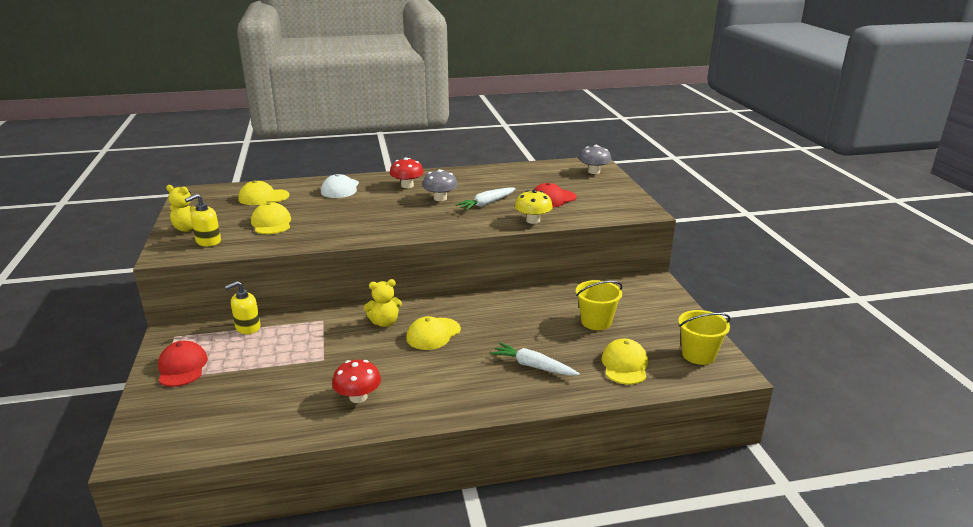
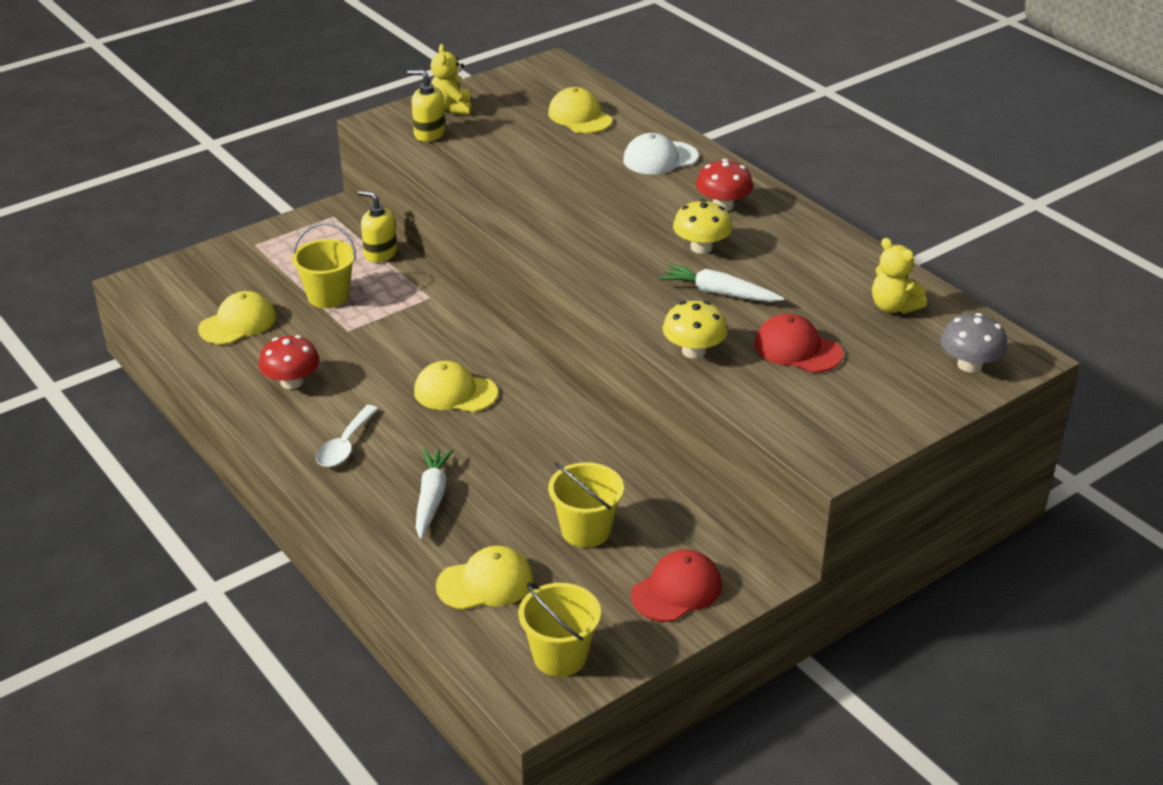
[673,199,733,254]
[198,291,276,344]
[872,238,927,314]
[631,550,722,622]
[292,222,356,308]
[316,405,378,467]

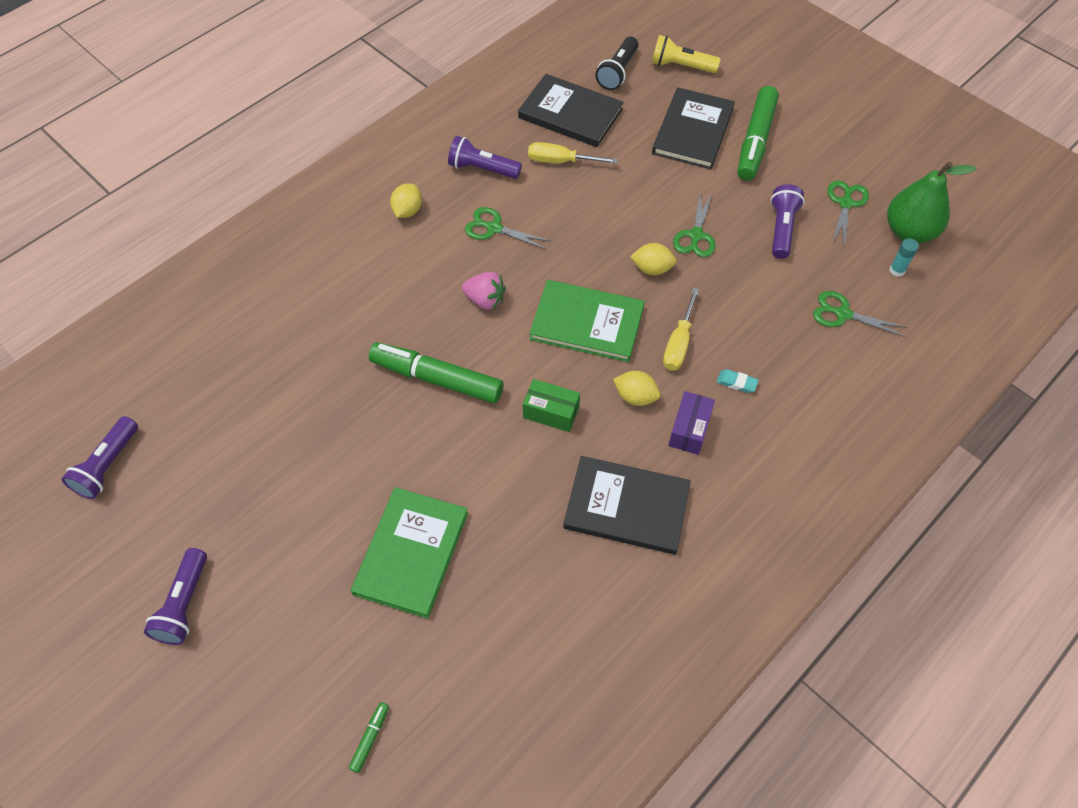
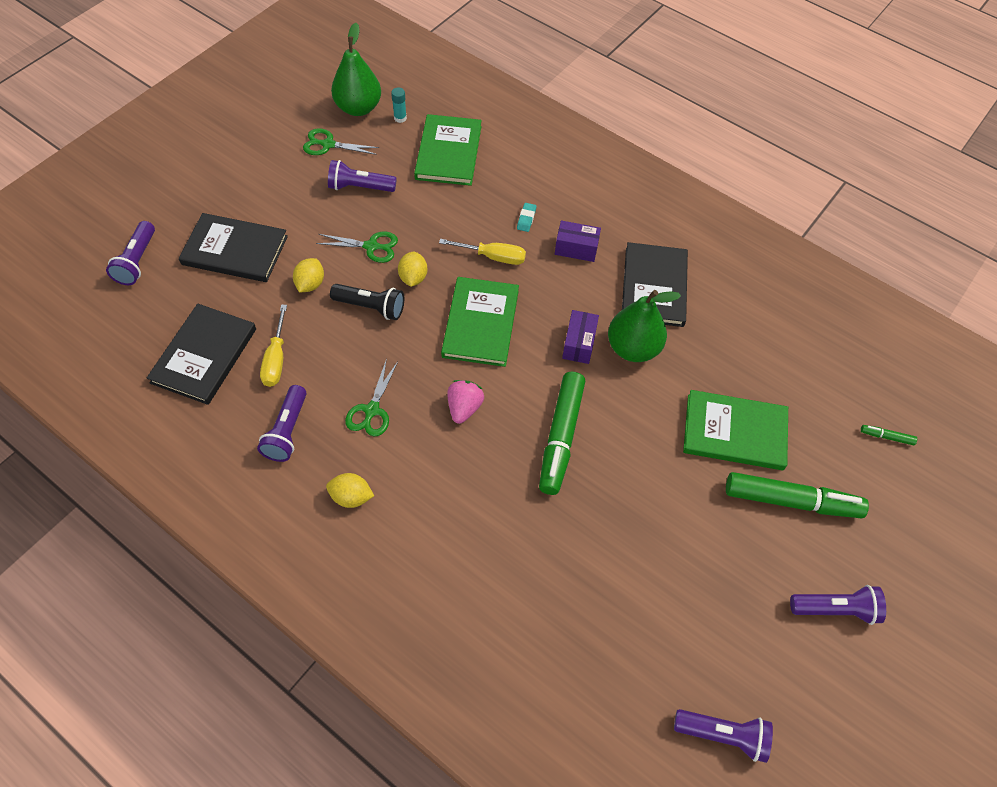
[106,221,155,285]
[330,284,404,320]
[726,472,869,518]
[414,114,482,186]
[293,258,324,292]
[562,310,599,364]
[608,290,681,362]

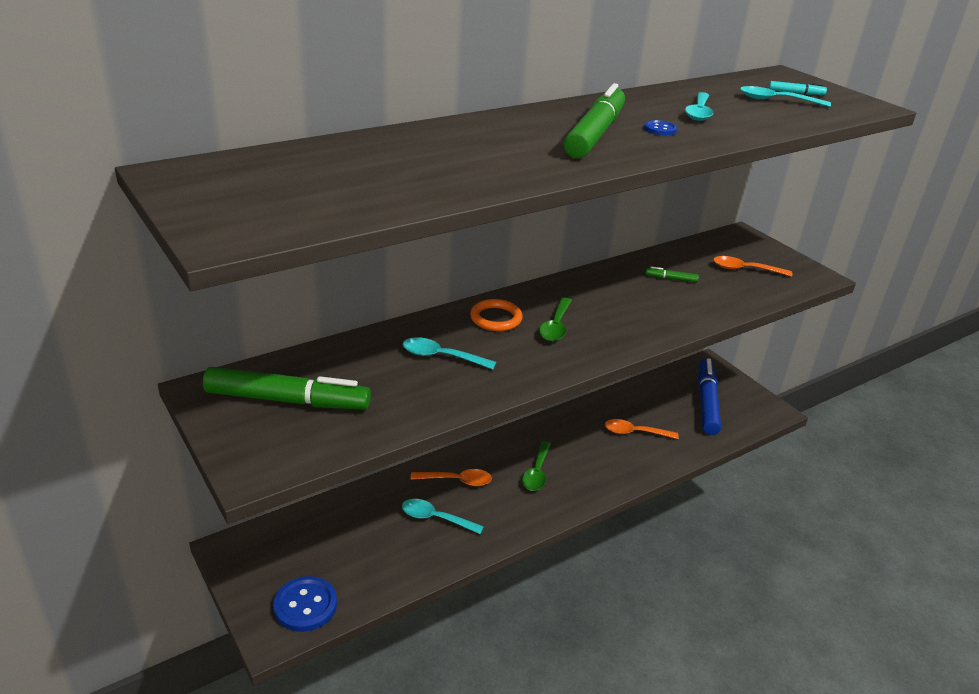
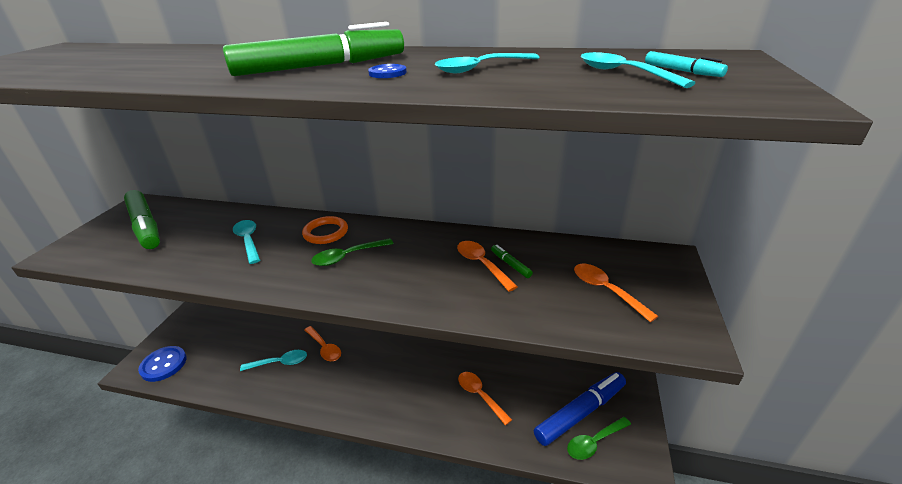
[567,417,631,460]
[240,350,307,371]
[457,241,518,292]

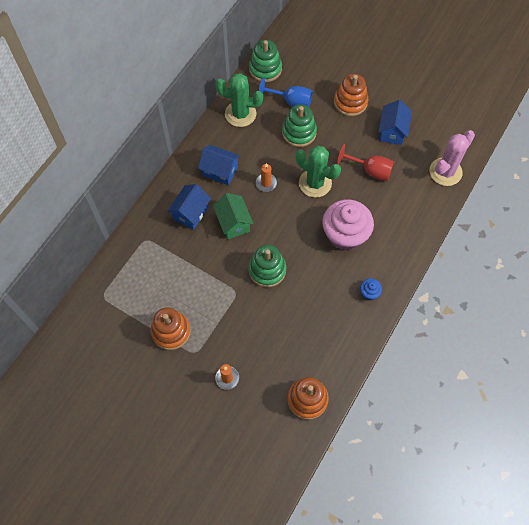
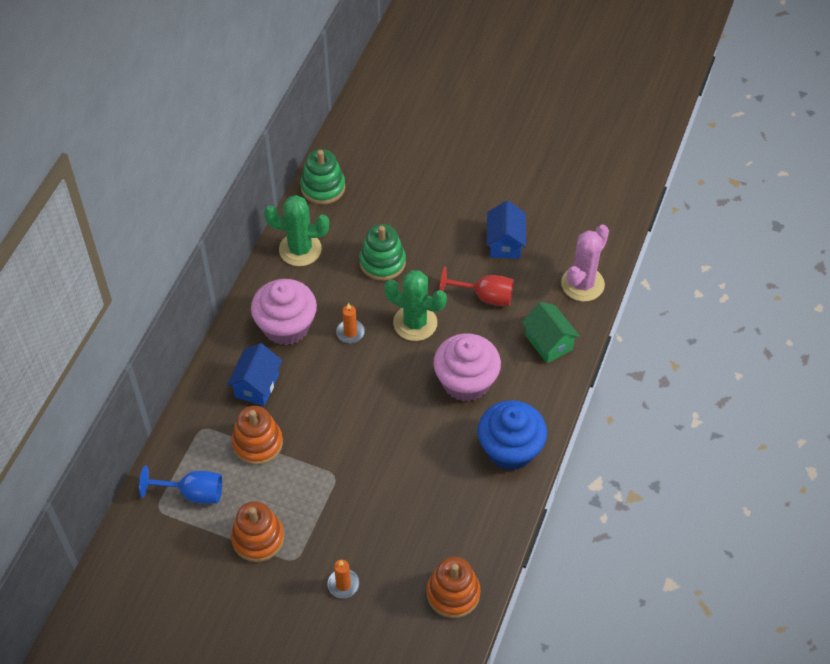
[232,406,283,465]
[139,466,222,504]
[251,279,317,345]
[522,302,580,363]
[249,245,286,287] (first image)
[478,400,547,471]

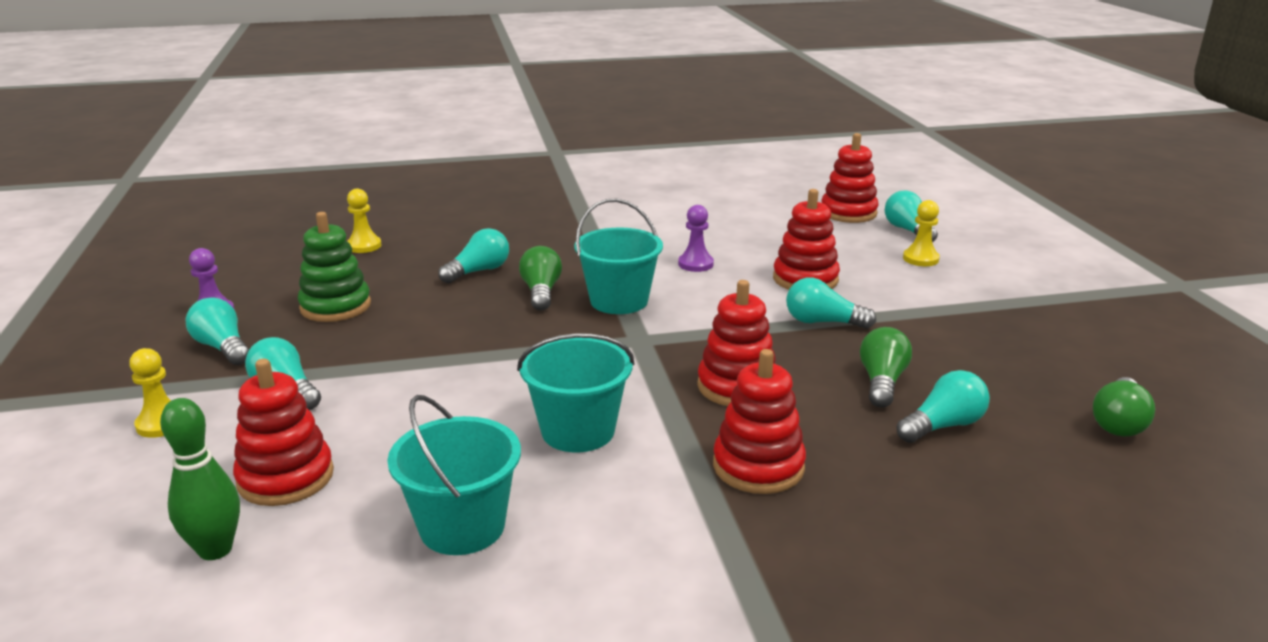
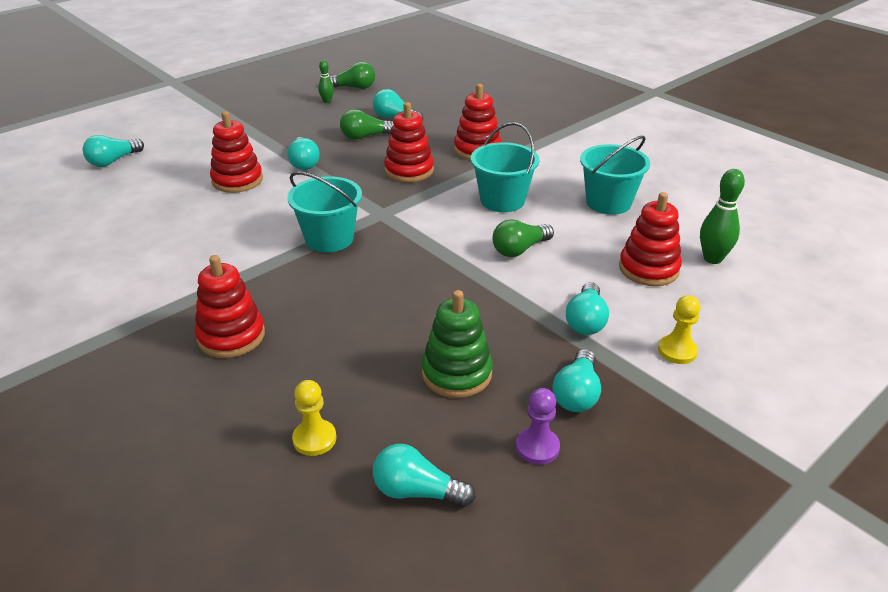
[195,255,265,358]
[903,200,940,266] (first image)
[678,205,714,272] (first image)
[373,444,476,507]
[493,219,554,257]
[318,60,334,103]

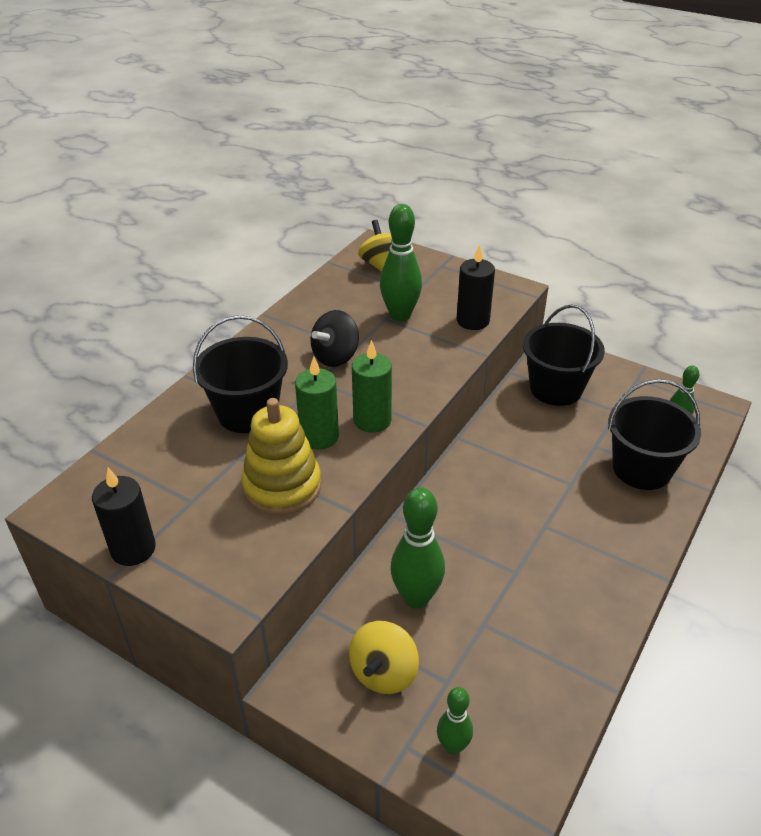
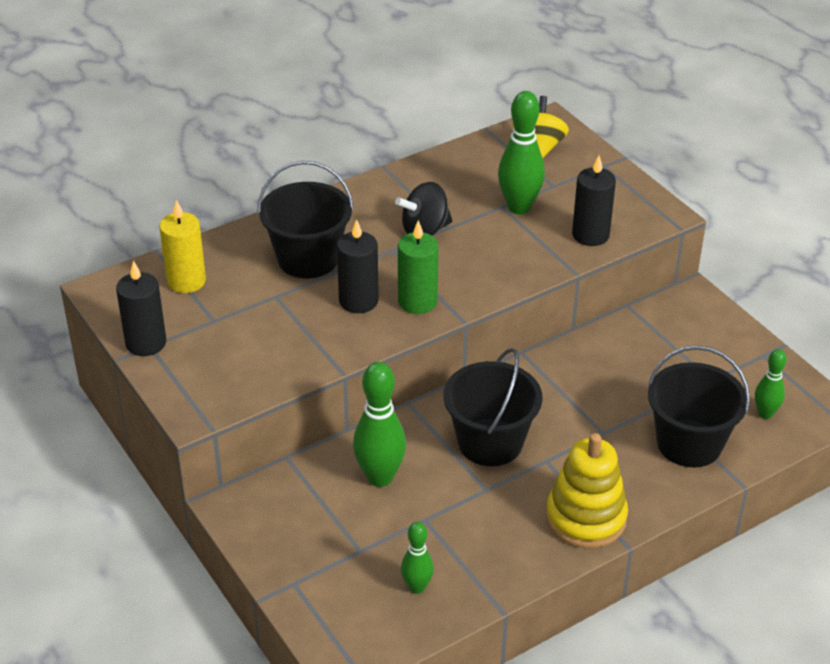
[443,348,543,466]
[337,219,379,313]
[546,433,628,548]
[349,621,419,694] (first image)
[401,522,434,594]
[159,200,206,293]

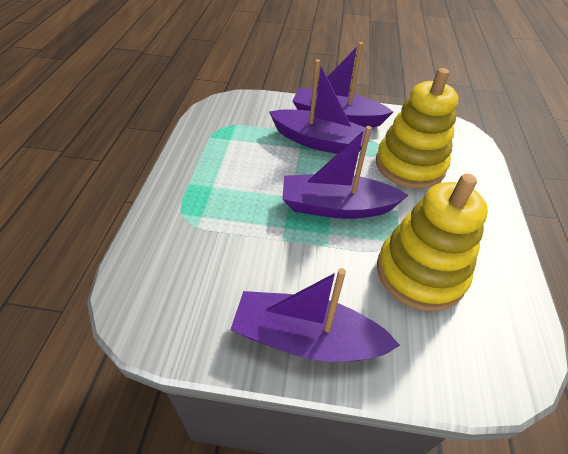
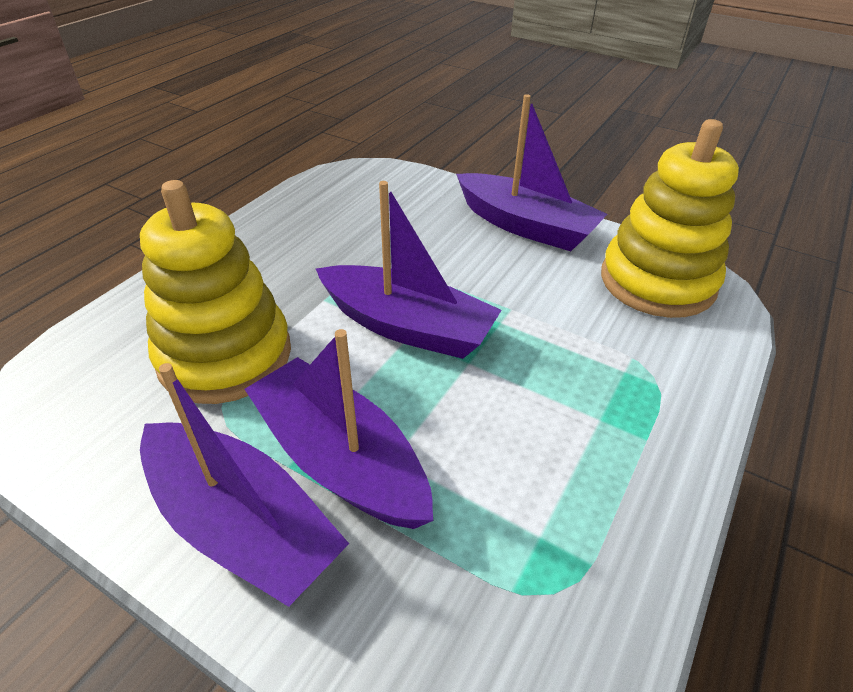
[601,119,739,318]

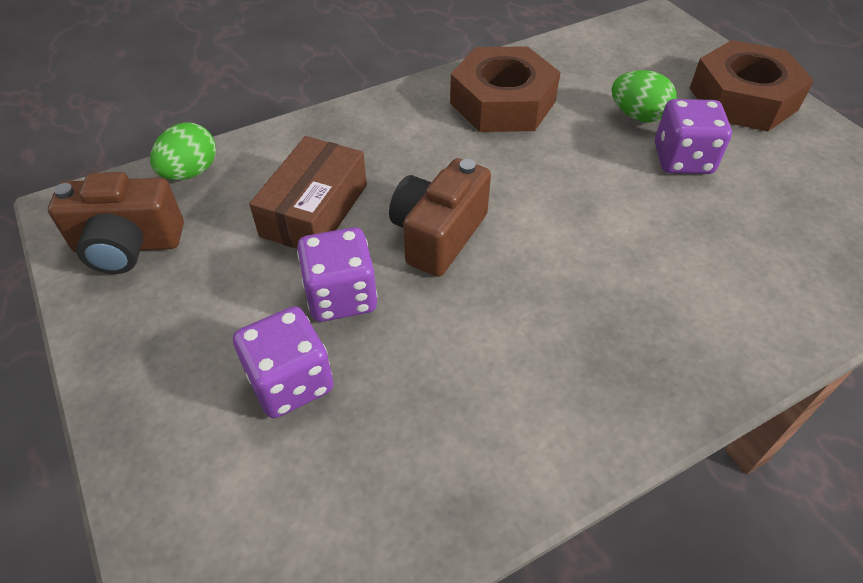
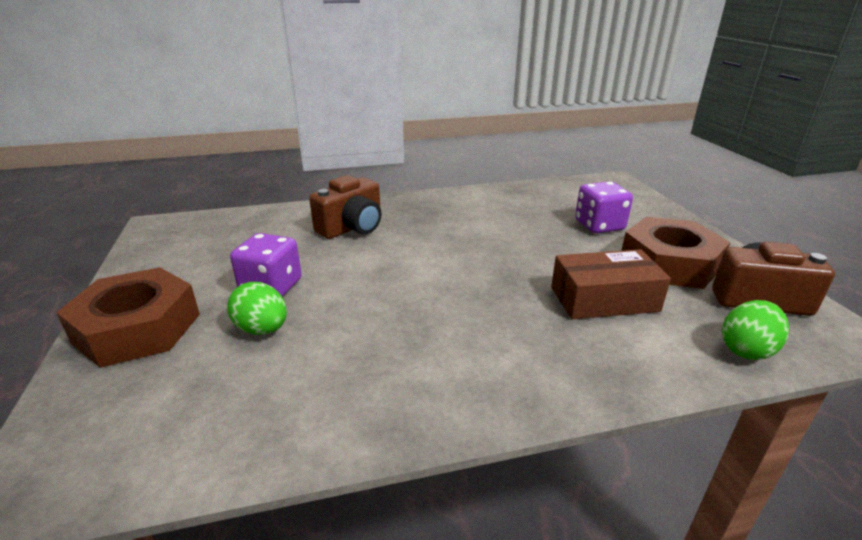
[621,217,731,289]
[551,249,671,319]
[309,175,381,239]
[297,227,377,322] (first image)

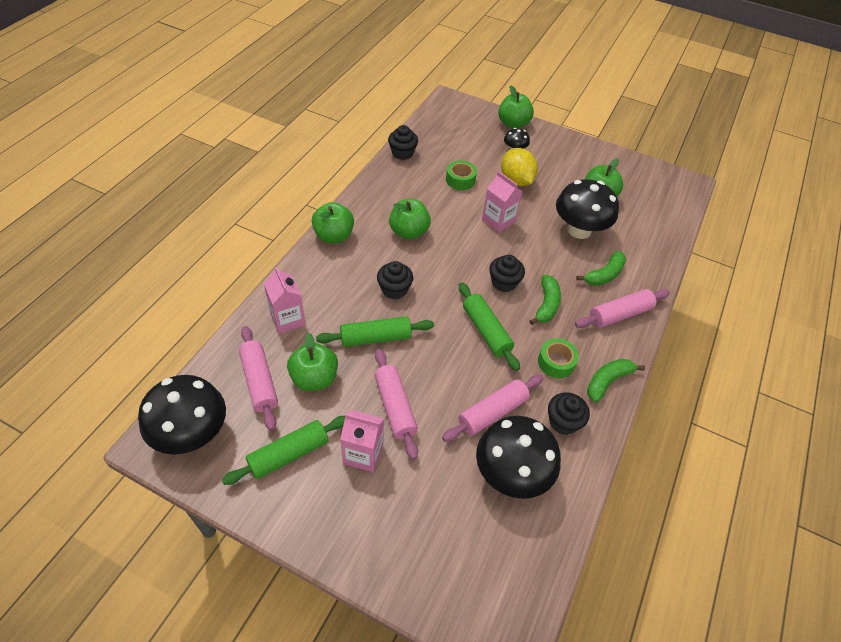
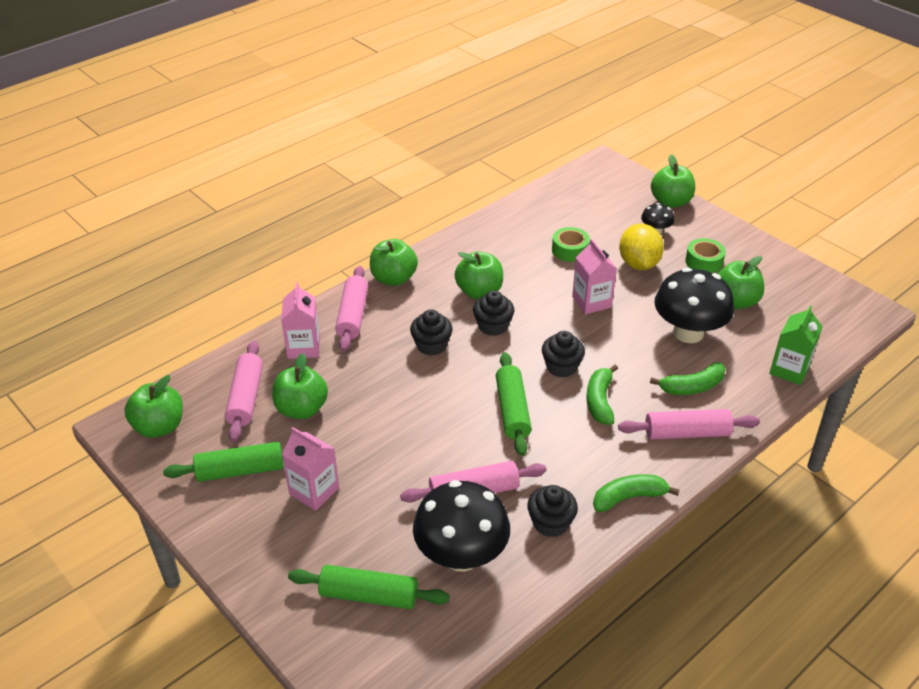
[473,291,514,336]
[586,365,618,425]
[288,565,450,609]
[685,238,726,273]
[335,266,368,352]
[124,375,183,438]
[769,305,823,385]

